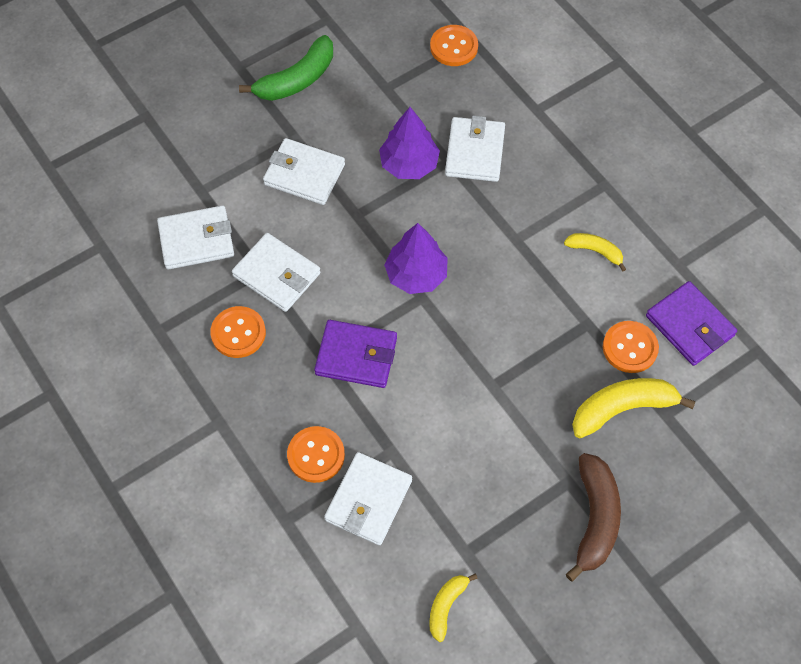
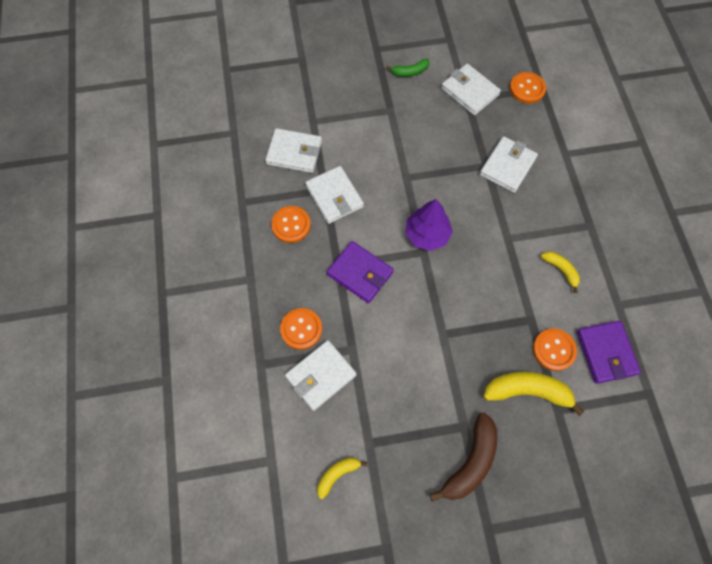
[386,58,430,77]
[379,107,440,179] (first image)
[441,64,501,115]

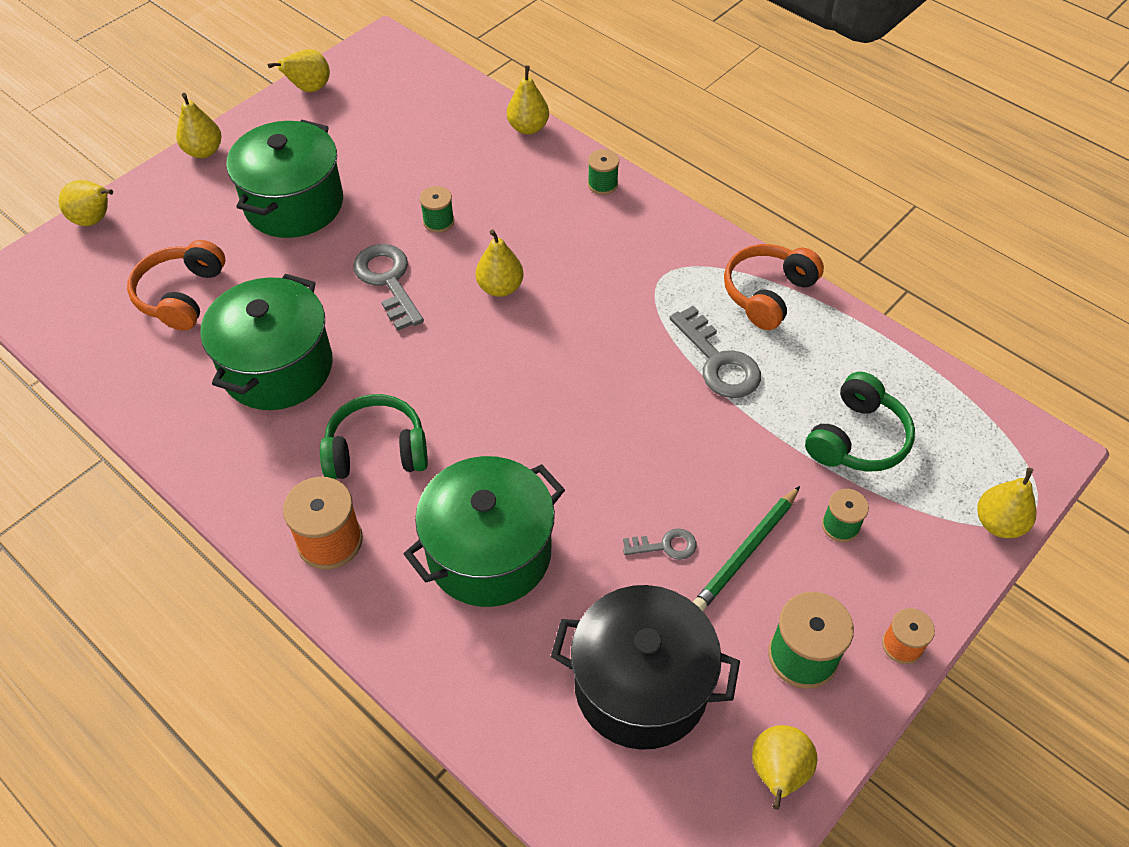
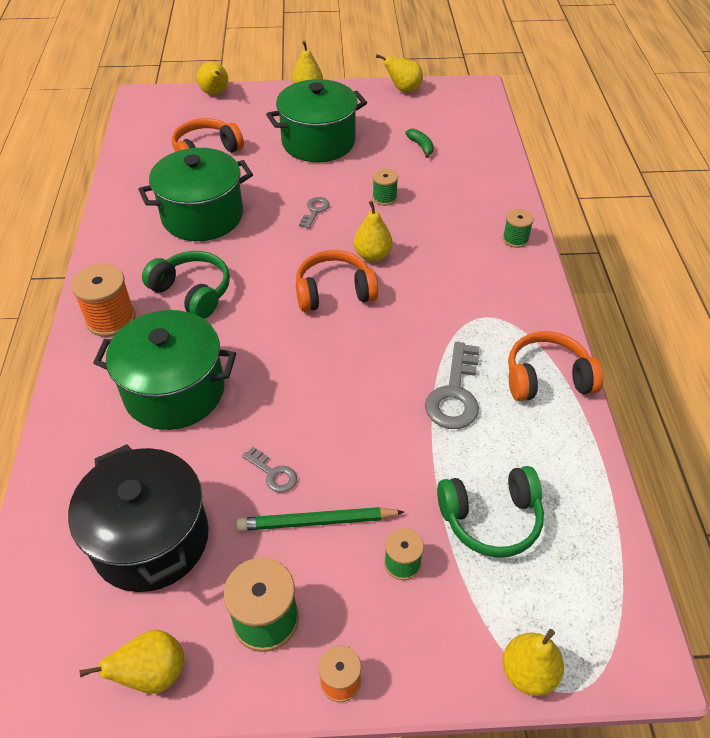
[507,65,549,134] (first image)
[299,197,330,229]
[405,129,434,158]
[296,250,378,312]

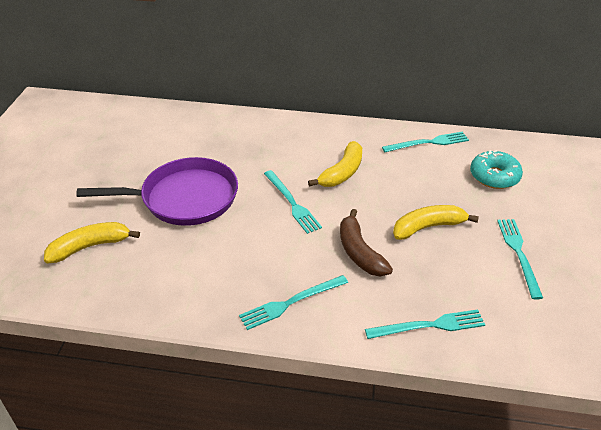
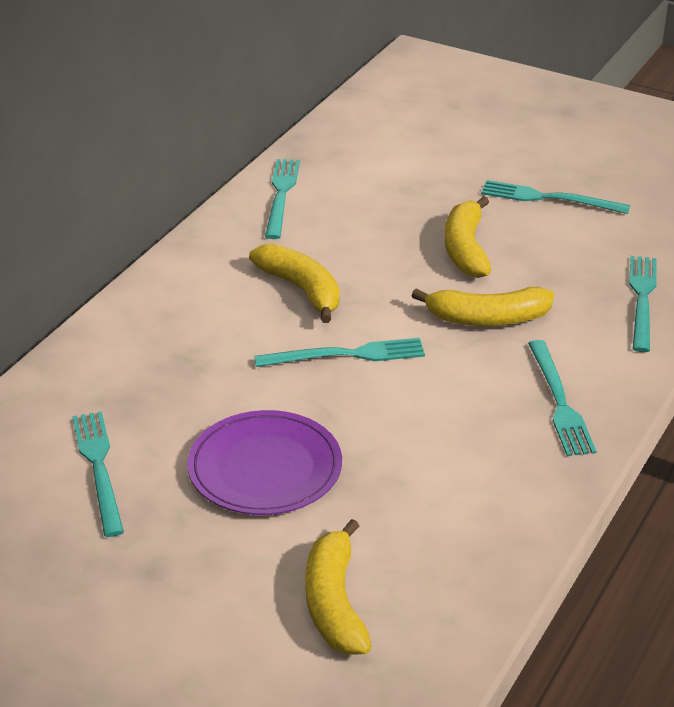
[470,150,523,189] (first image)
[187,410,342,515]
[412,287,554,326]
[72,411,124,537]

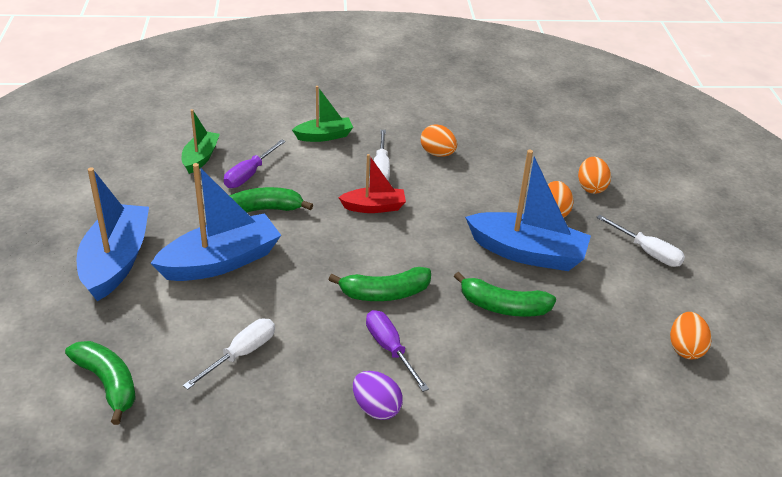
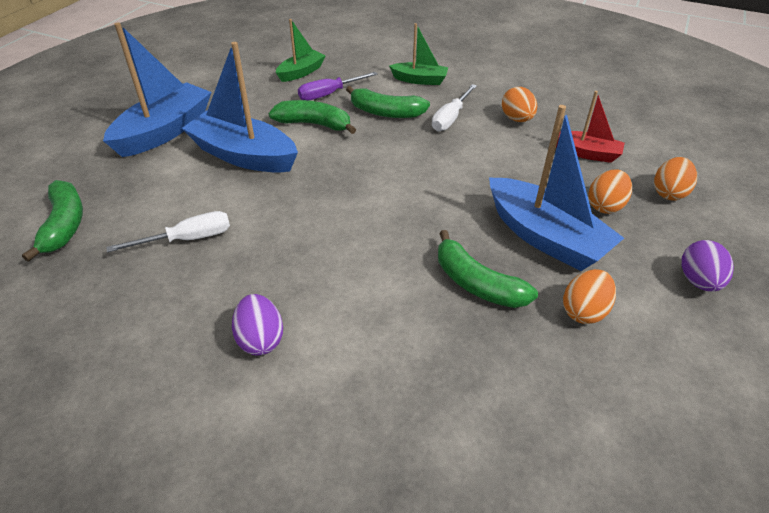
[556,91,625,163]
[182,42,298,173]
[682,240,734,292]
[346,86,430,118]
[366,310,429,392] (first image)
[563,269,616,324]

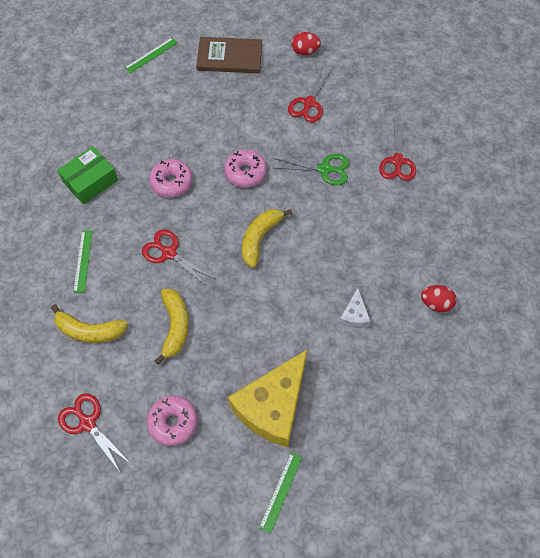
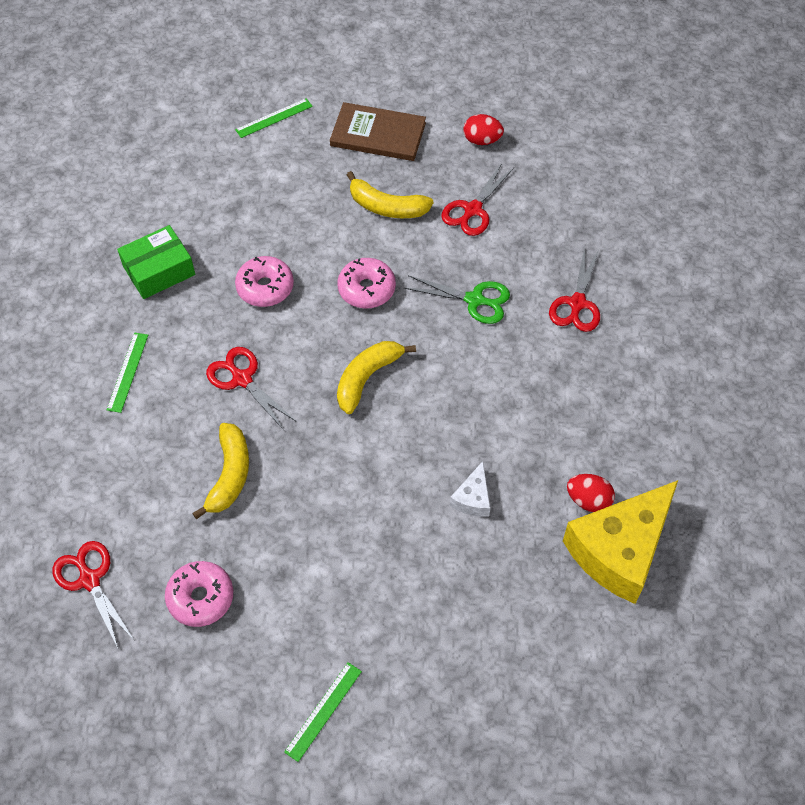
[347,171,434,218]
[563,480,678,604]

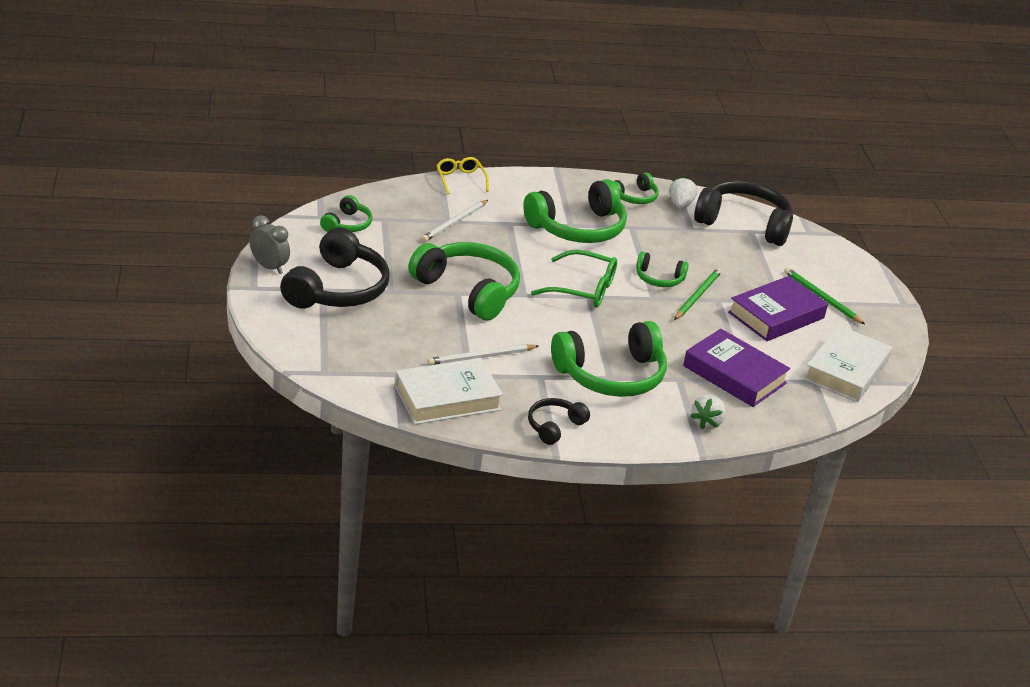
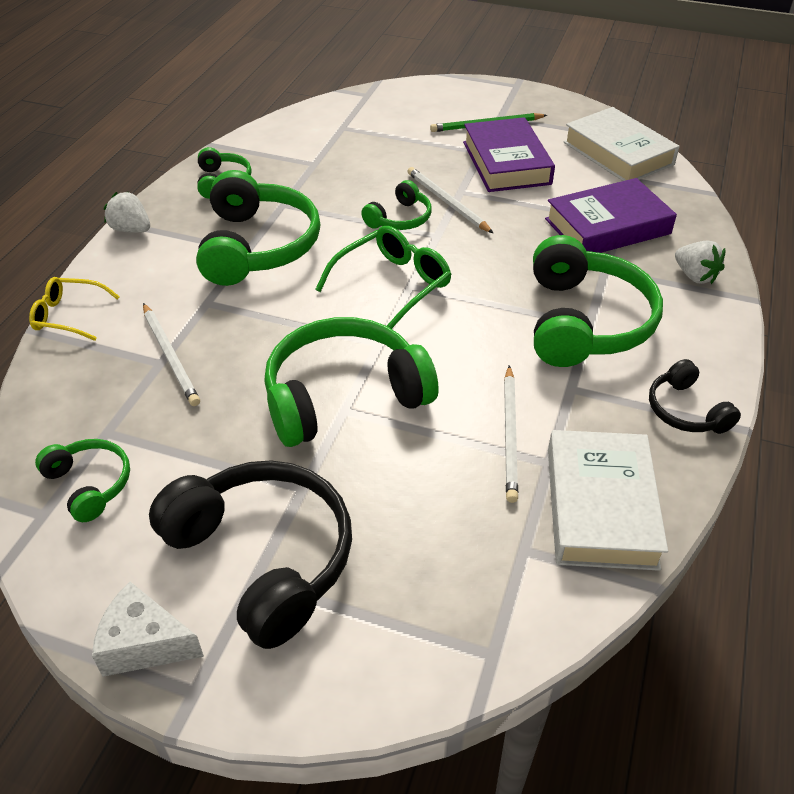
[104,192,150,233]
[694,180,793,246] (first image)
[92,582,204,677]
[407,167,493,233]

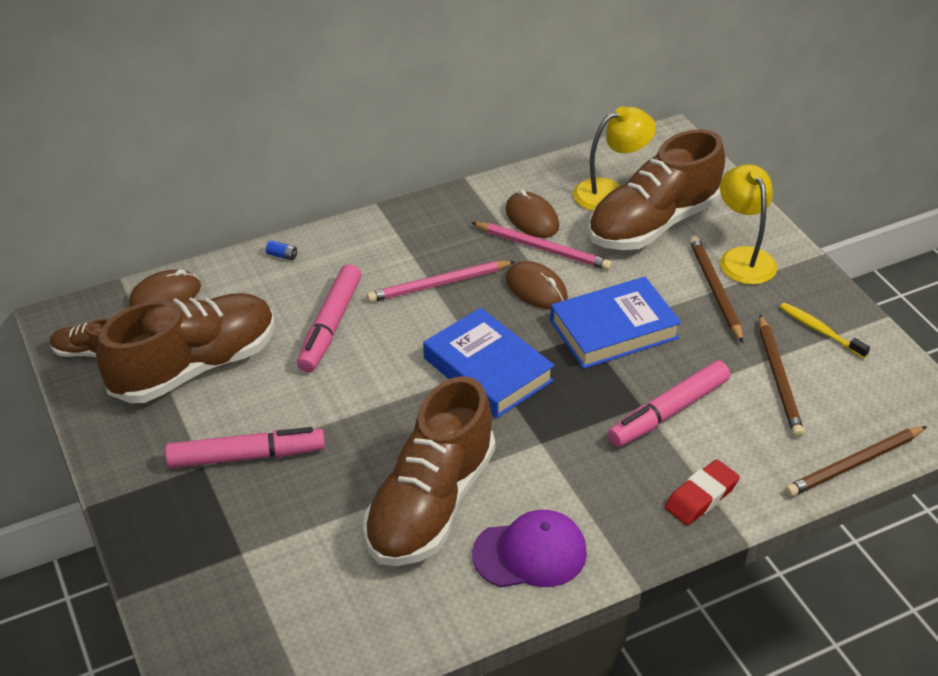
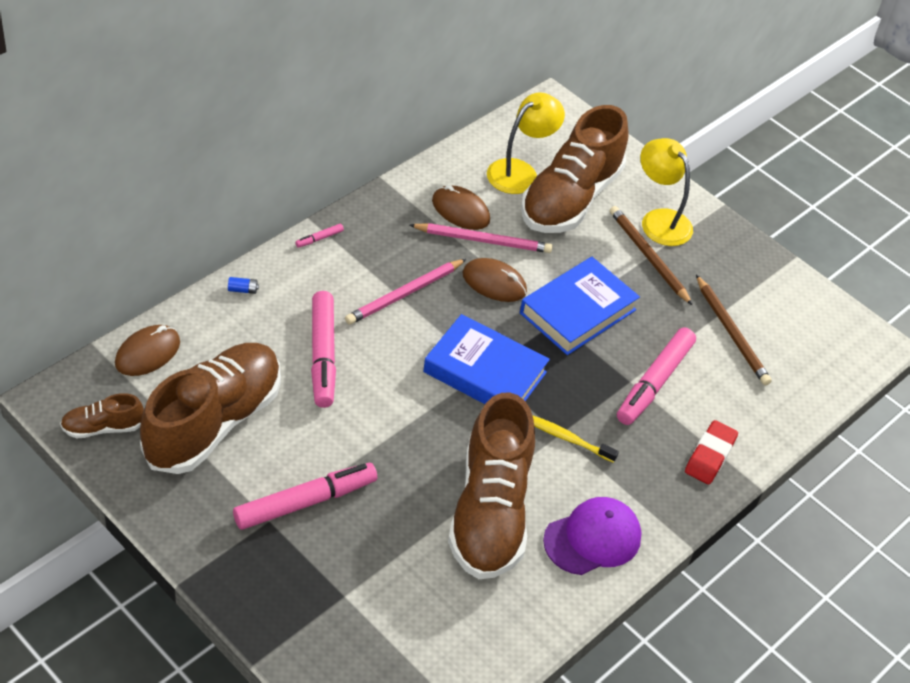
[532,415,619,463]
[785,426,927,497] (first image)
[295,224,344,248]

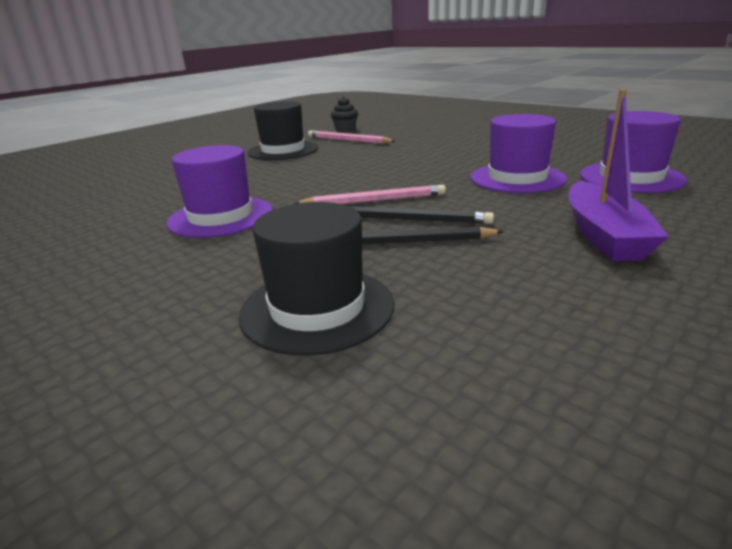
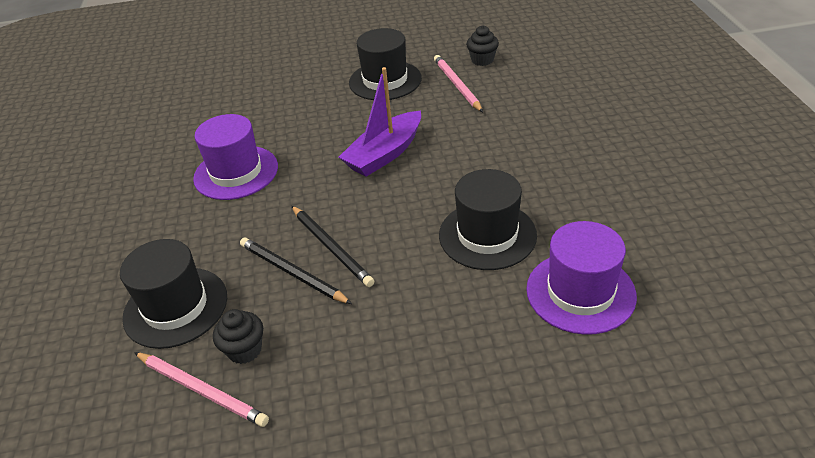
[339,67,421,177]
[439,169,537,270]
[134,352,269,427]
[213,309,263,364]

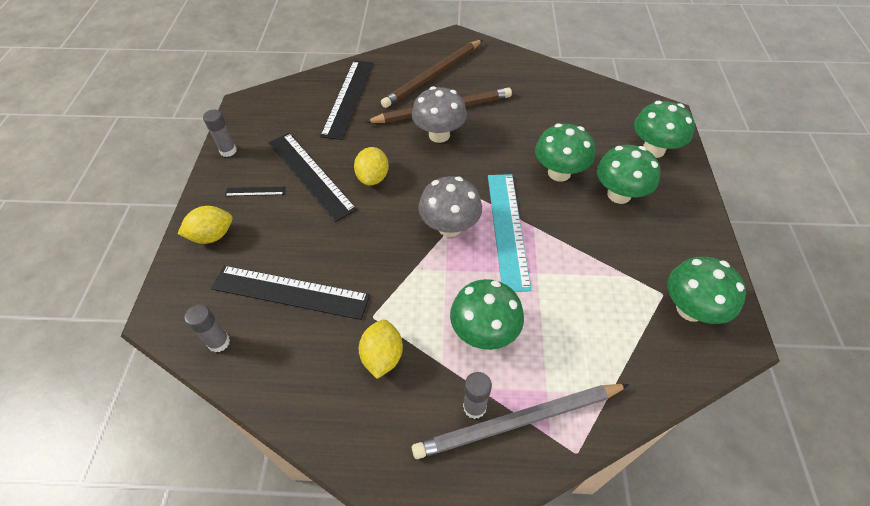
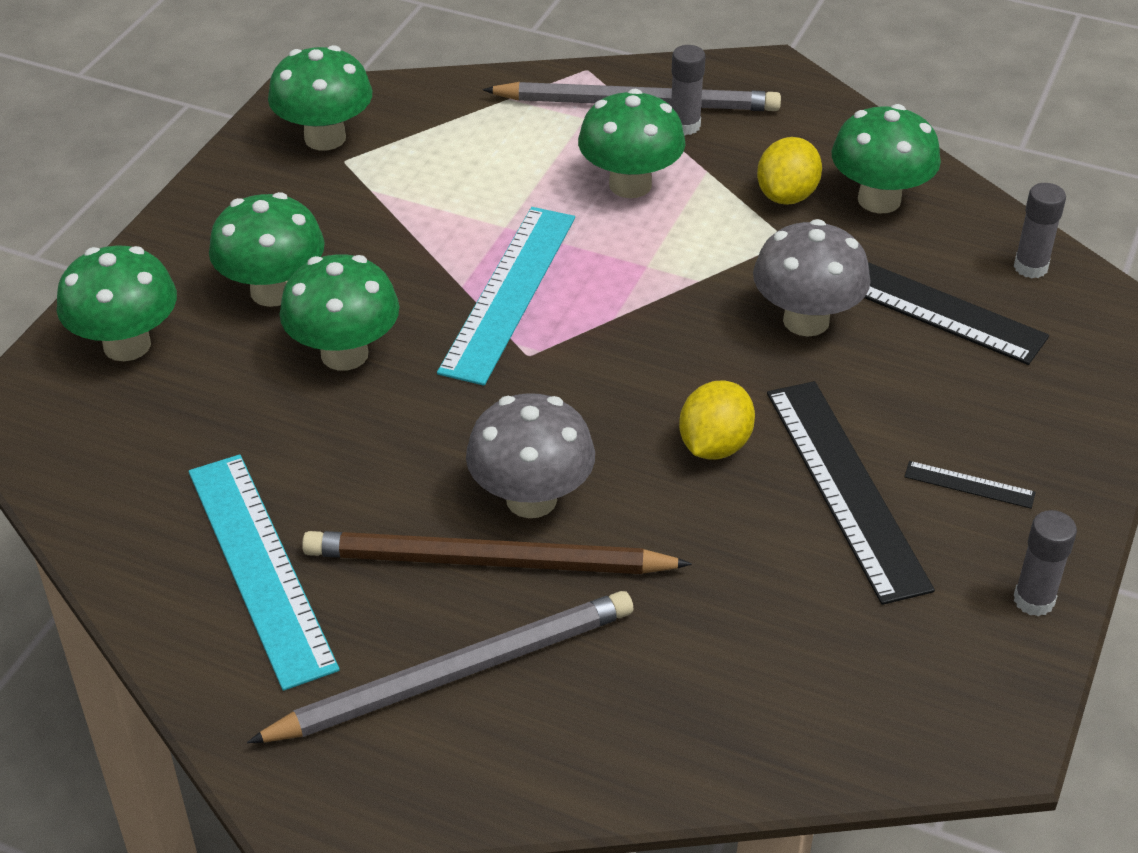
[247,591,634,743]
[320,61,373,140] (first image)
[753,219,871,337]
[177,206,233,244] (first image)
[832,104,941,213]
[189,454,340,691]

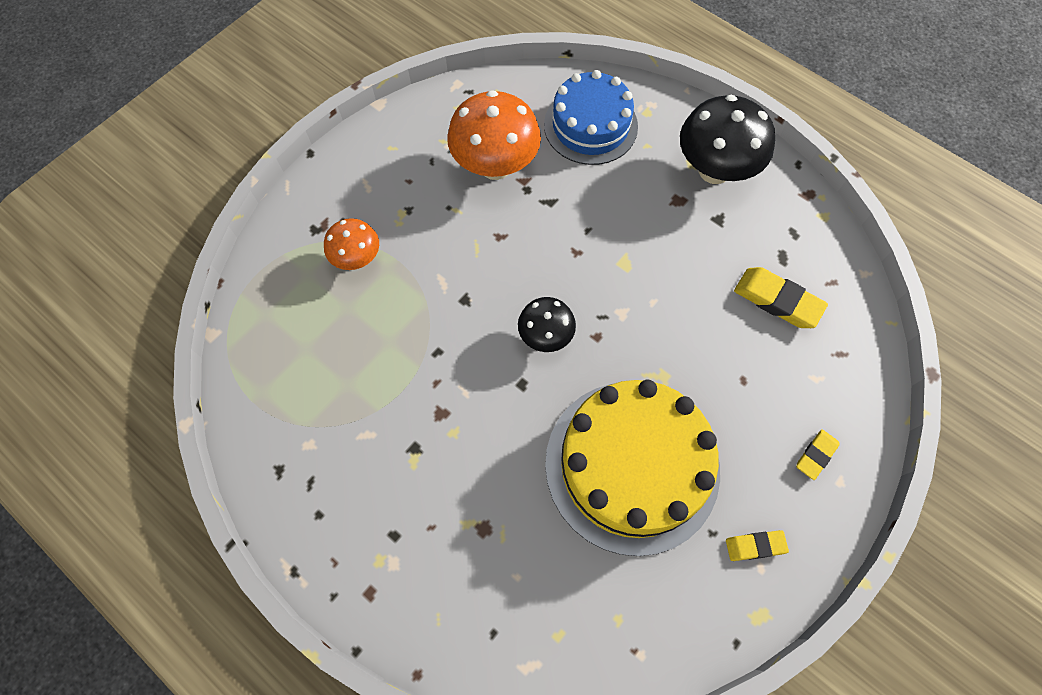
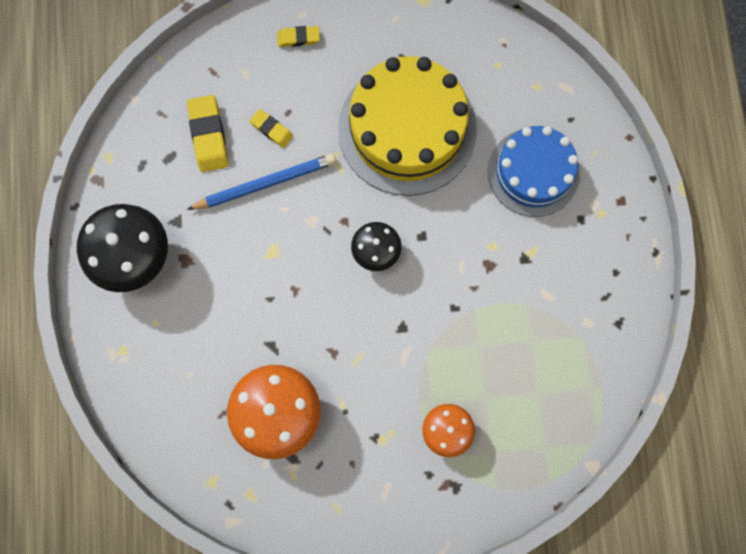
[488,126,580,217]
[250,109,293,148]
[187,154,336,210]

